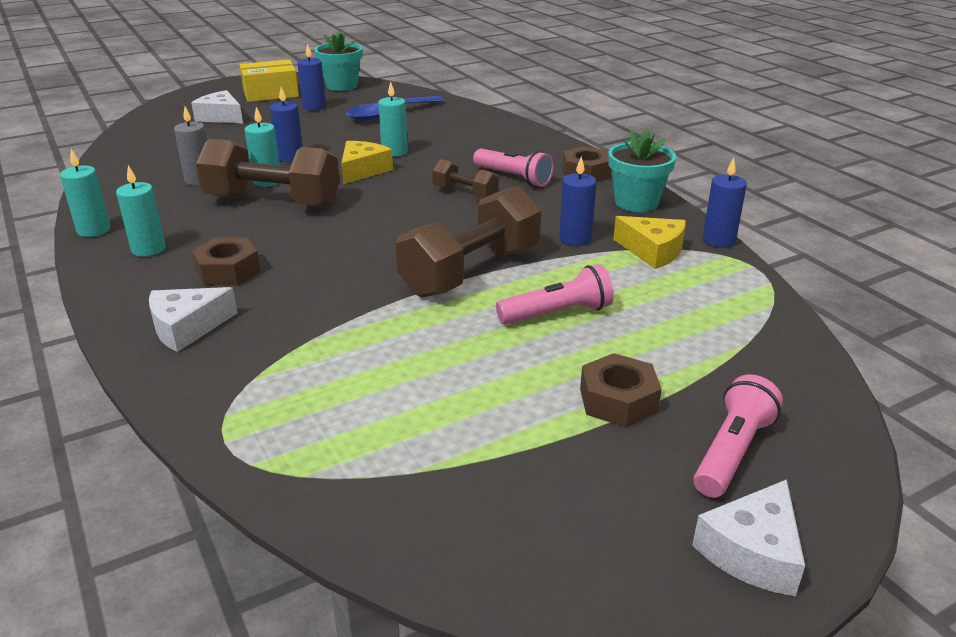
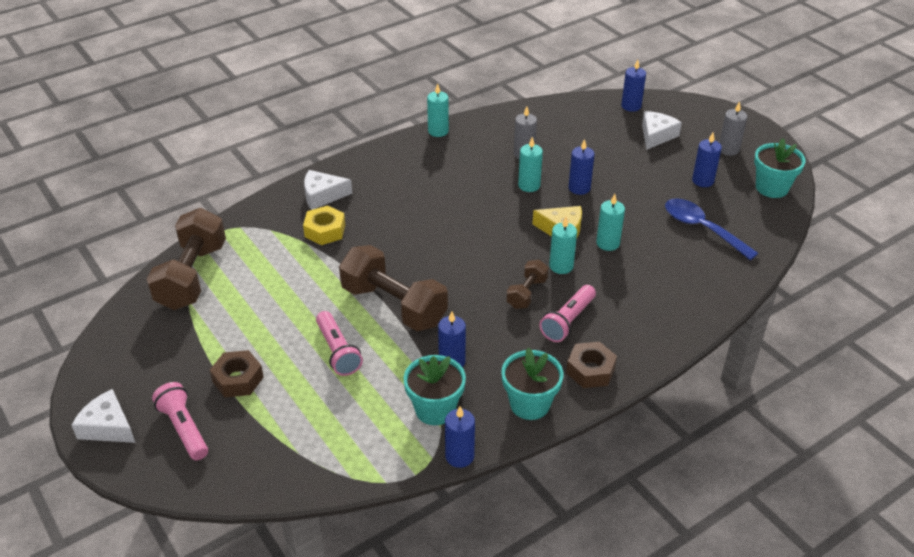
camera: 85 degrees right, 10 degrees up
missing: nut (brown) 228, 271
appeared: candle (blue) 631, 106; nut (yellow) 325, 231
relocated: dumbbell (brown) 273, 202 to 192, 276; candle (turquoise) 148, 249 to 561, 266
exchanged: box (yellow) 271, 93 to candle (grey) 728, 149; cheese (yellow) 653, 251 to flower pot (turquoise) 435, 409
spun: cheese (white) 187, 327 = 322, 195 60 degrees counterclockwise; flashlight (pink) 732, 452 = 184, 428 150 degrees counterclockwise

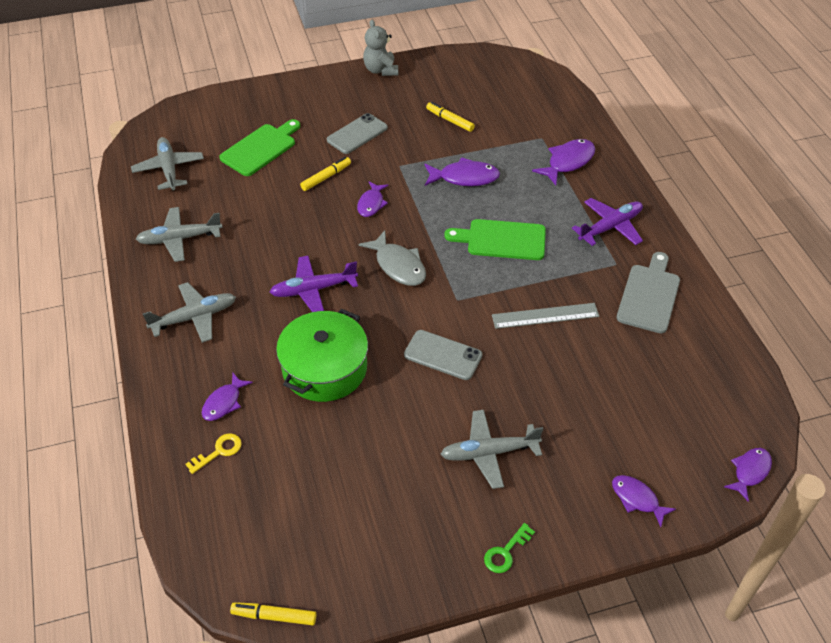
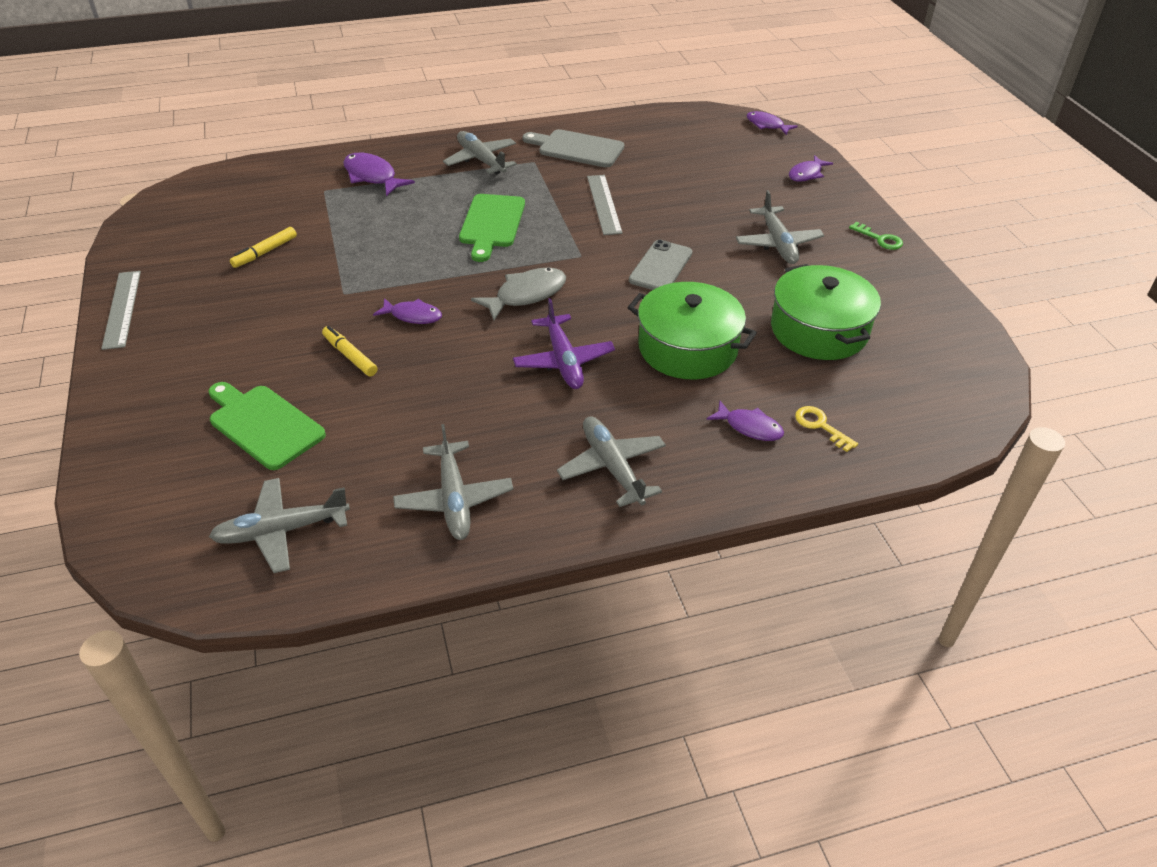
camera: 90 degrees left, 5 degrees down
missing: phone (grey) 357, 134; fish (purple) 464, 178; marker (yellow) 274, 616
appeared: pot (green) 819, 330
exchanged: teddy bear (grey) 381, 70 to ruler (grey) 121, 309
colour: plane (purple) 610, 227 to plane (grey) 481, 160

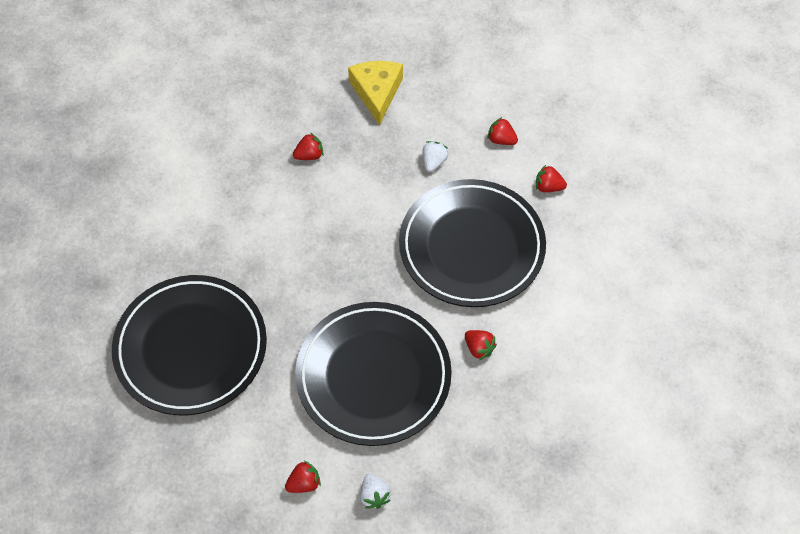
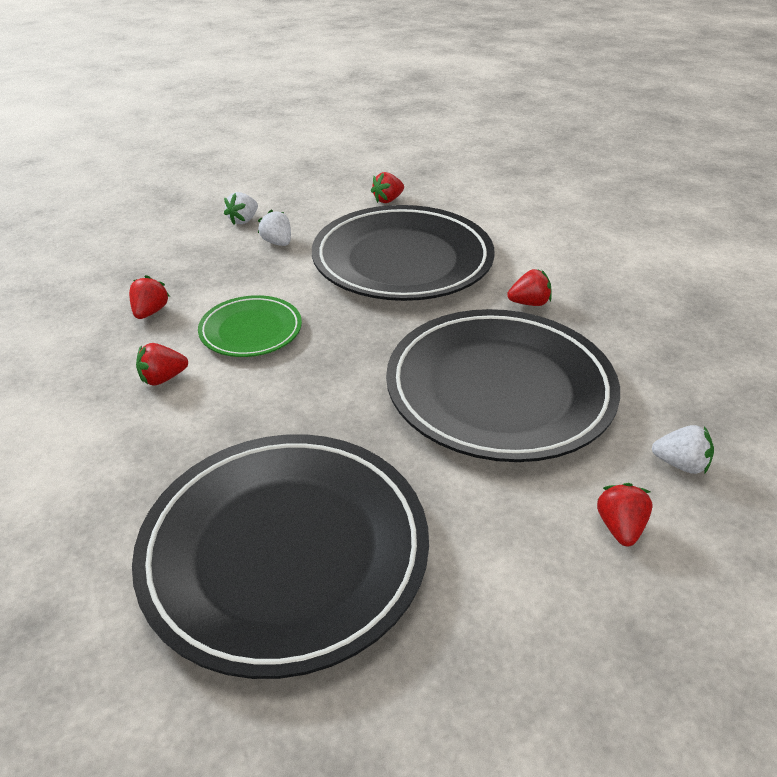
camera: 55 degrees left, 20 degrees down
missing: cheese (yellow) 377, 92
appeared: strawberry (white) 243, 220; plate (green) 251, 331
relocated: strawberry (red) 501, 140 to 163, 378

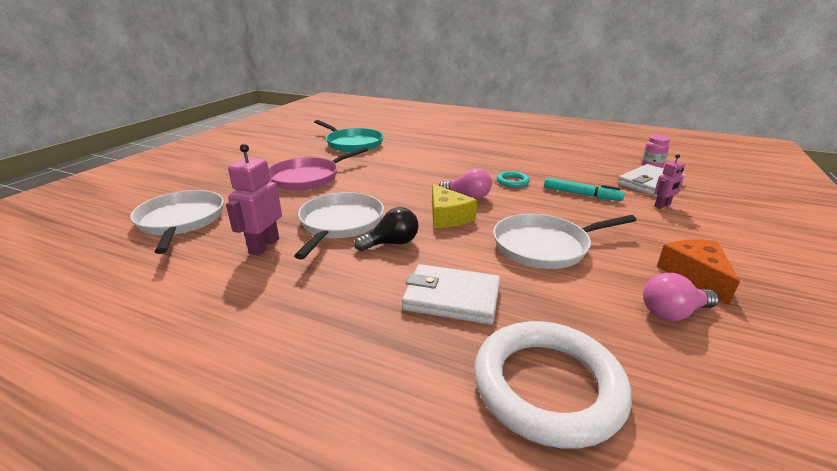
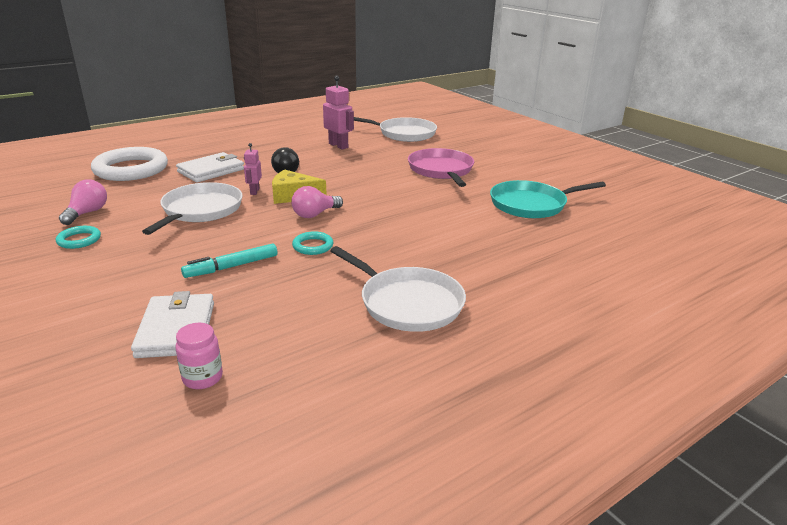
camera: 120 degrees right, 0 degrees up
relocated: robot (pink) 662, 205 to 254, 191; pan (white) 340, 224 to 407, 303
exchanged: cheese (orange) 695, 275 to ring (turquoise) 79, 240

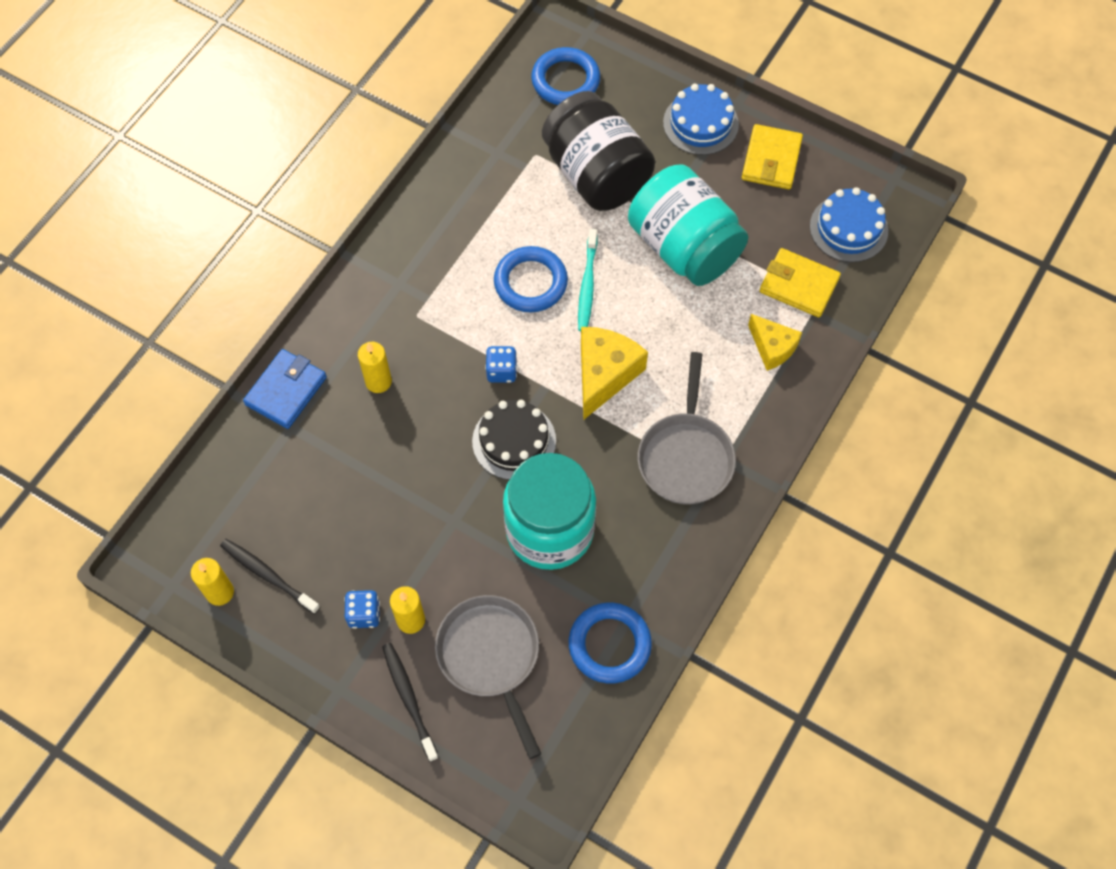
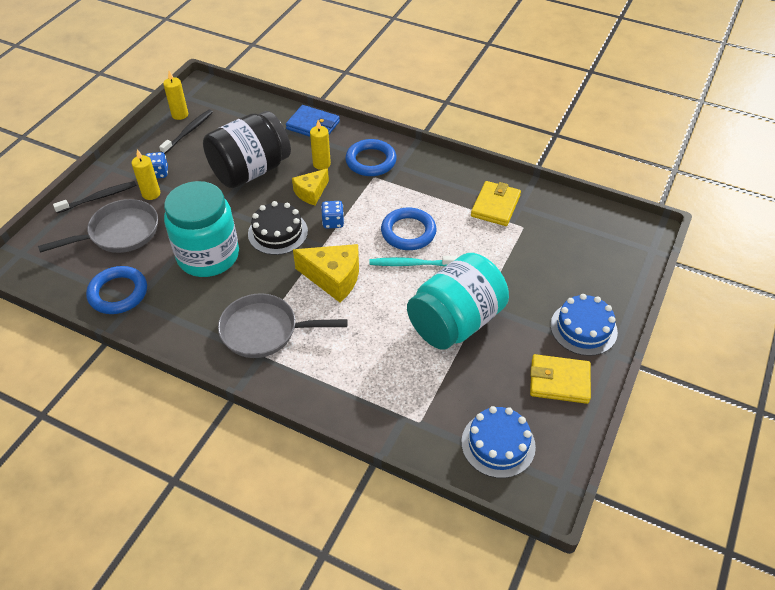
camera: 85 degrees right, 15 degrees down
relocated: ring (blue) 565, 80 to 371, 161; jar (black) 596, 174 to 250, 171; wallet (yellow) 798, 285 to 495, 206; cheese (yellow) 772, 347 to 311, 192

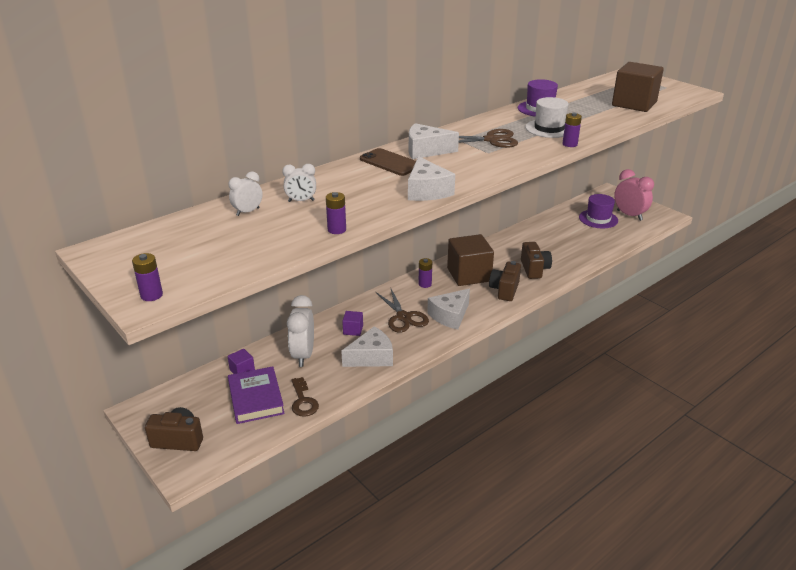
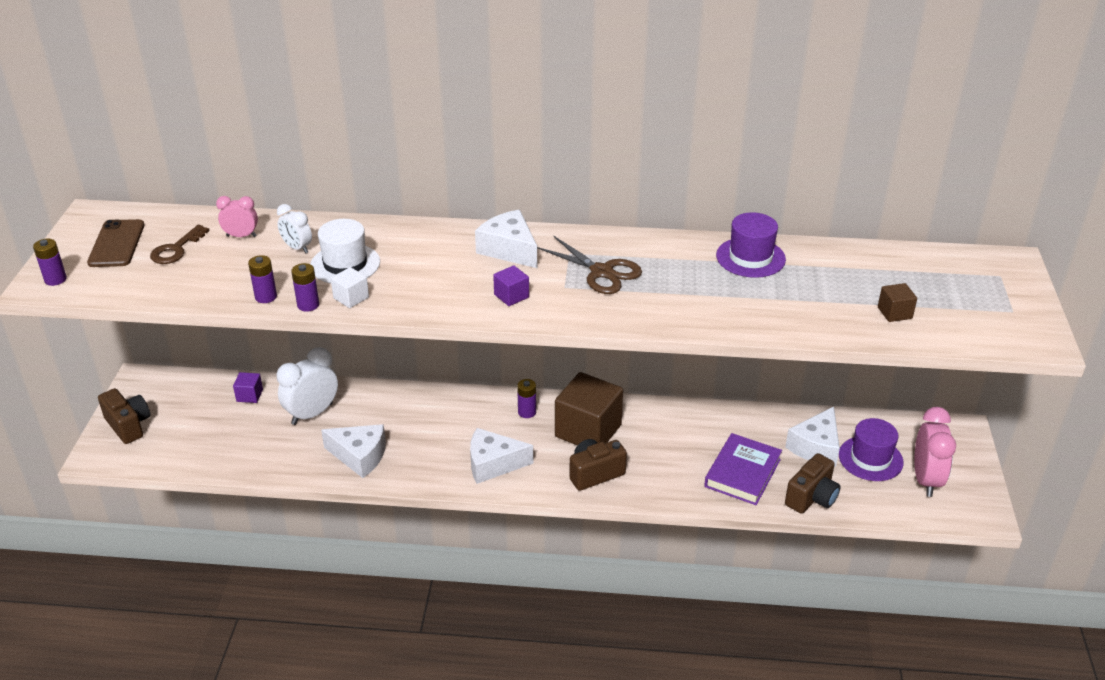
camera: 45 degrees right, 5 degrees up
missing: scissors (brown) 403, 317
appeared: cube (white) 351, 298
relocated: hat (white) 549, 128 to 345, 264; battery (purple) 569, 144 to 308, 305; phone (brown) 390, 163 to 116, 244; cheese (white) 427, 191 to 816, 447; camera (brown) 534, 269 to 811, 497; cube (purple) 353, 330 to 511, 296; book (purple) 256, 398 to 742, 473; key (brown) 303, 401 to 176, 249
colour: clock (white) 247, 212 to clock (pink) 241, 236
size: cube (brown) 634, 104 = 894, 313 x0.44

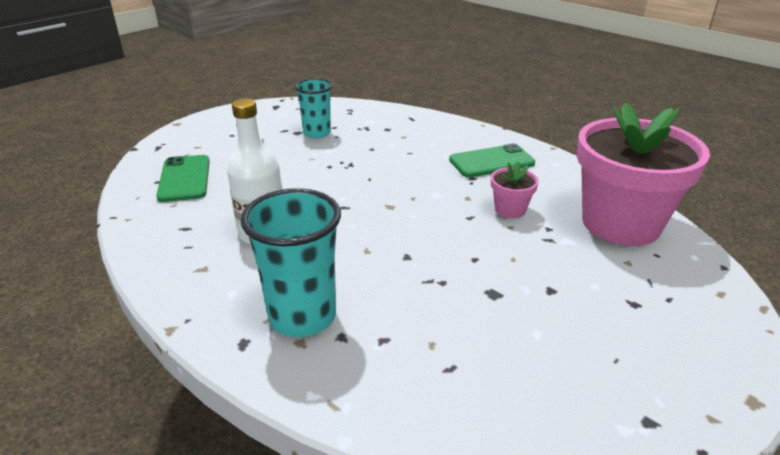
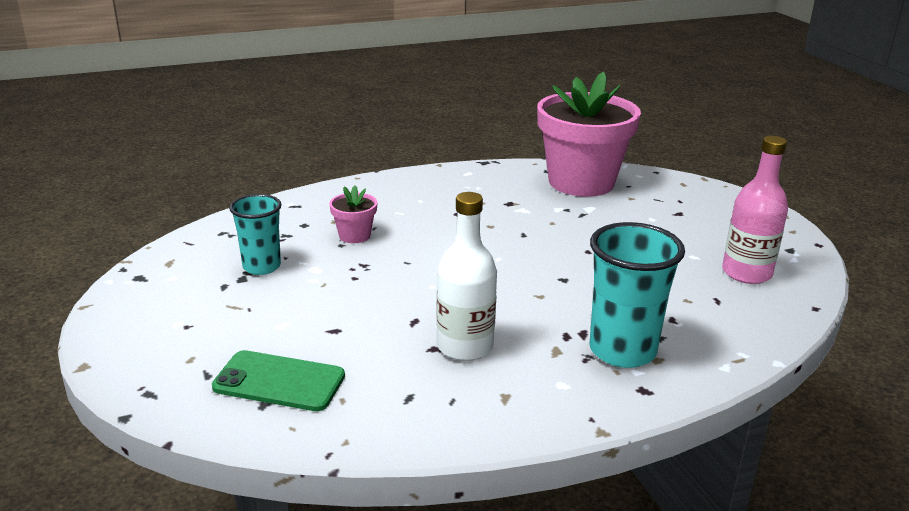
camera: 65 degrees left, 5 degrees down
missing: phone (green) 491, 162
appeared: bottle (pink) 746, 273
relocated: flower pot (pink) 510, 210 to 354, 235

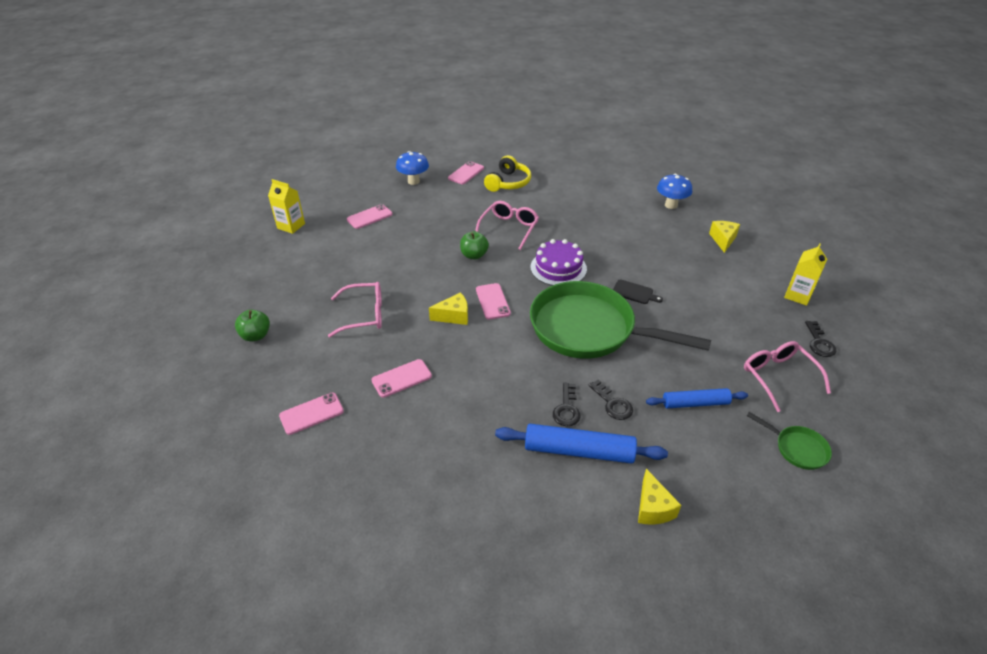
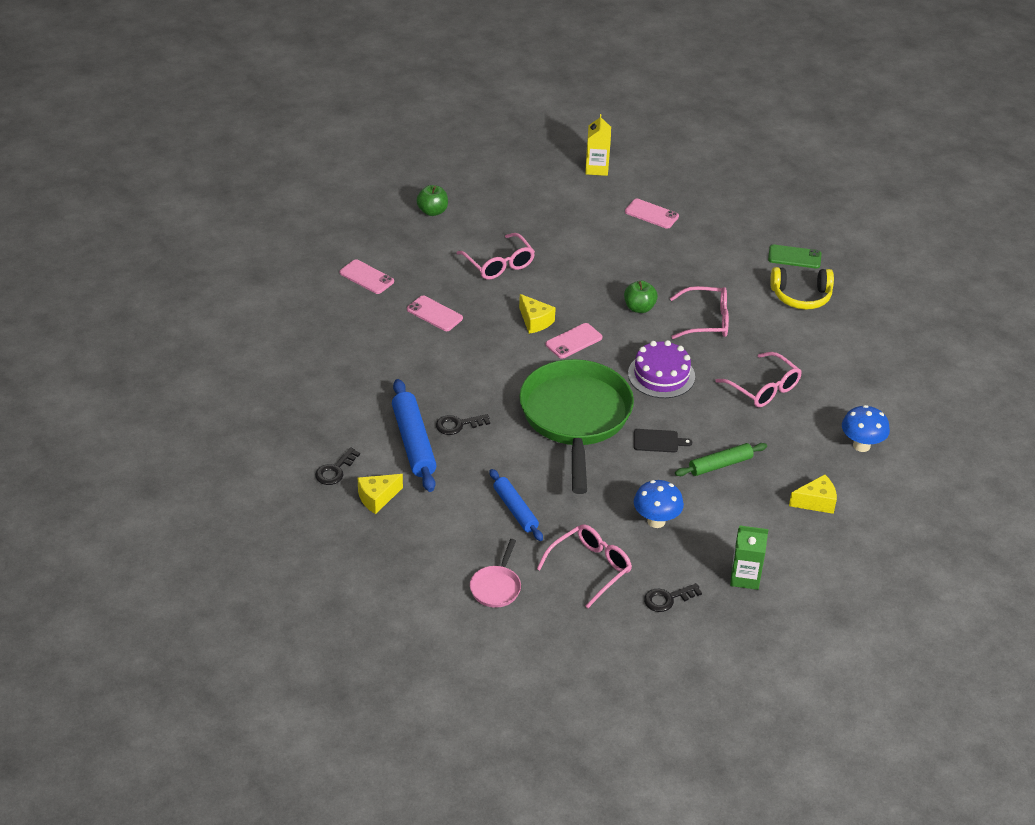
camera: 65 degrees right, 0 degrees up
appeared: glasses (pink) 764, 388; rolling pin (green) 720, 465
relocated: mushroom (blue) 413, 181 to 656, 521; key (black) 613, 404 to 335, 470
colour: phone (pink) 466, 173 to phone (green) 794, 257; carton (yellow) 798, 295 to carton (green) 745, 577; pan (green) 797, 448 to pan (pink) 496, 587
spun: cutting board (black) 634, 292 = 658, 441 90 degrees counterclockwise

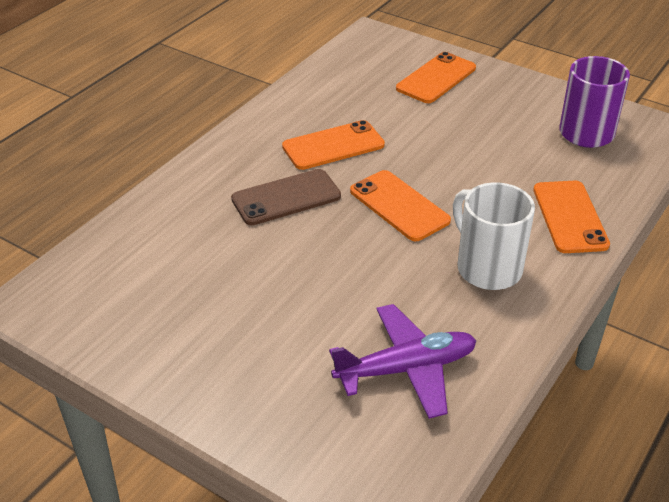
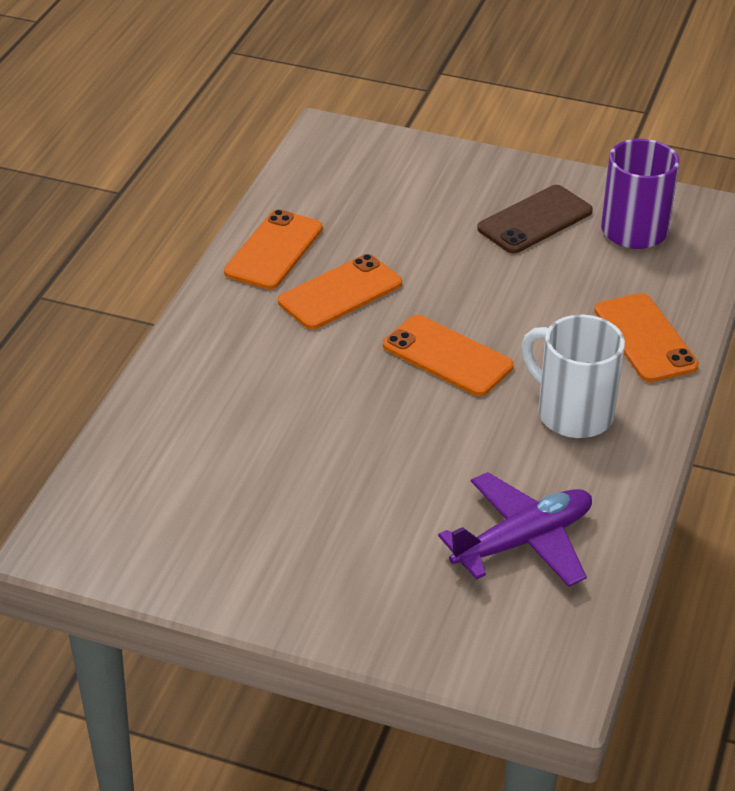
camera: 15 degrees left, 0 degrees up
relocated: phone (orange) 436, 78 to 274, 250; phone (brown) 286, 198 to 535, 220

